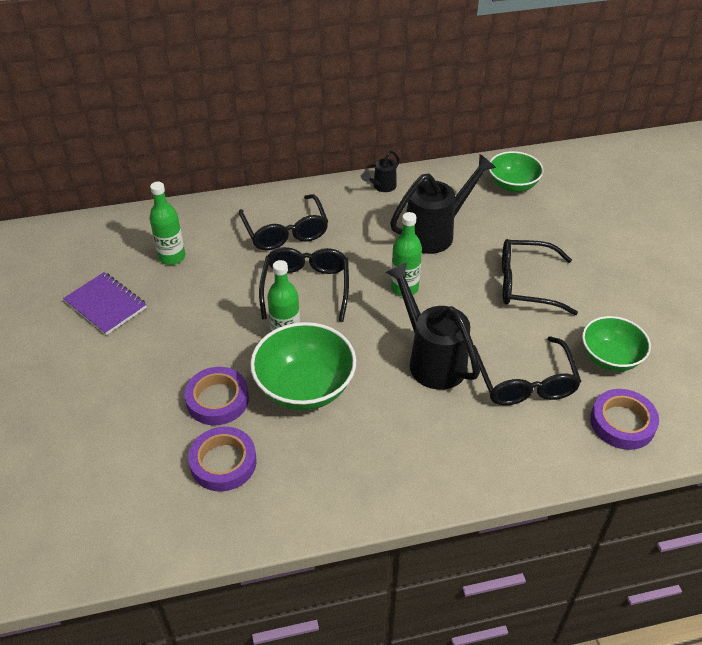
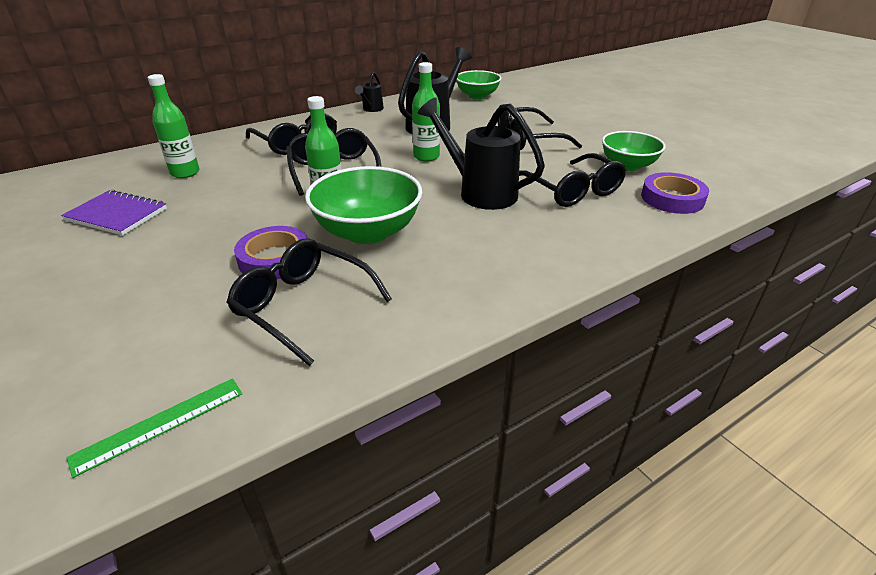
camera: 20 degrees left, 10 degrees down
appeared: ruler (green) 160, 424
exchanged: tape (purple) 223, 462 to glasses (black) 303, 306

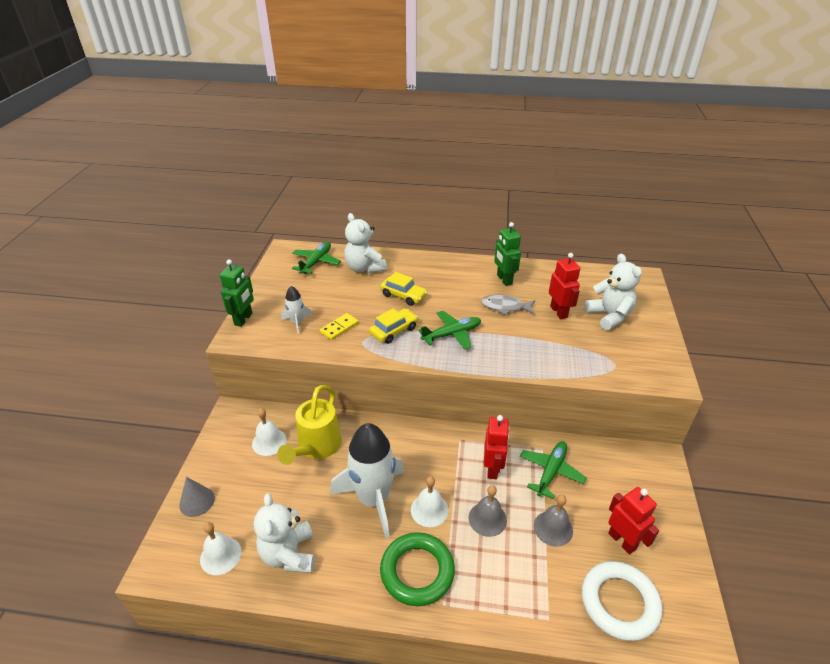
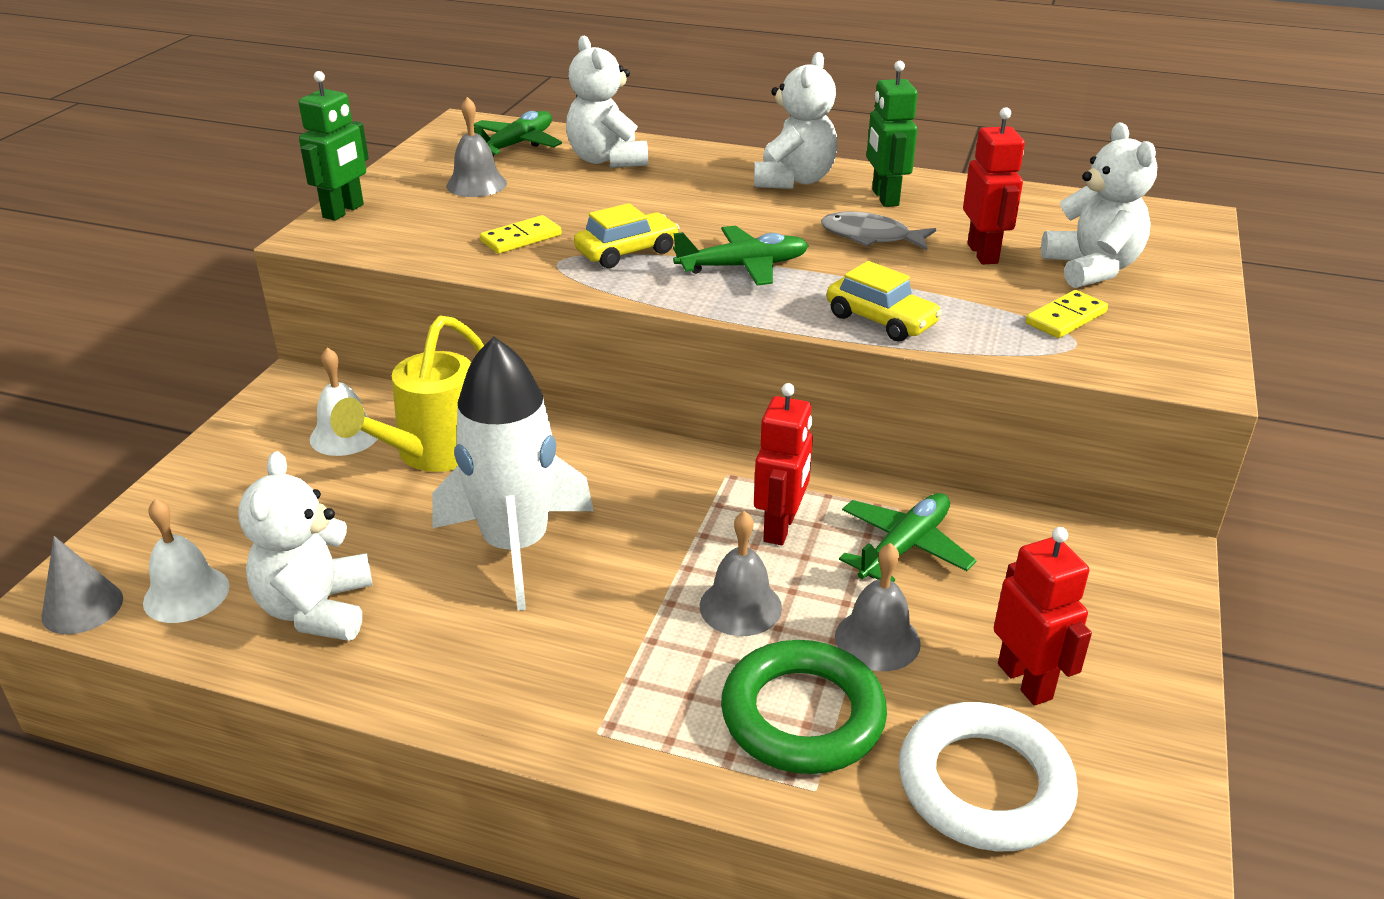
camera: 10 degrees right, 5 degrees down
missing: rocket (white) 297, 322; bell (white) 429, 510
appeared: teddy bear (white) 794, 180; bell (grey) 476, 184; domino (yellow) 1066, 318
relocated: car (yellow) 403, 295 to 881, 320; cone (grey) 197, 501 to 82, 607; ring (green) 417, 571 to 802, 715

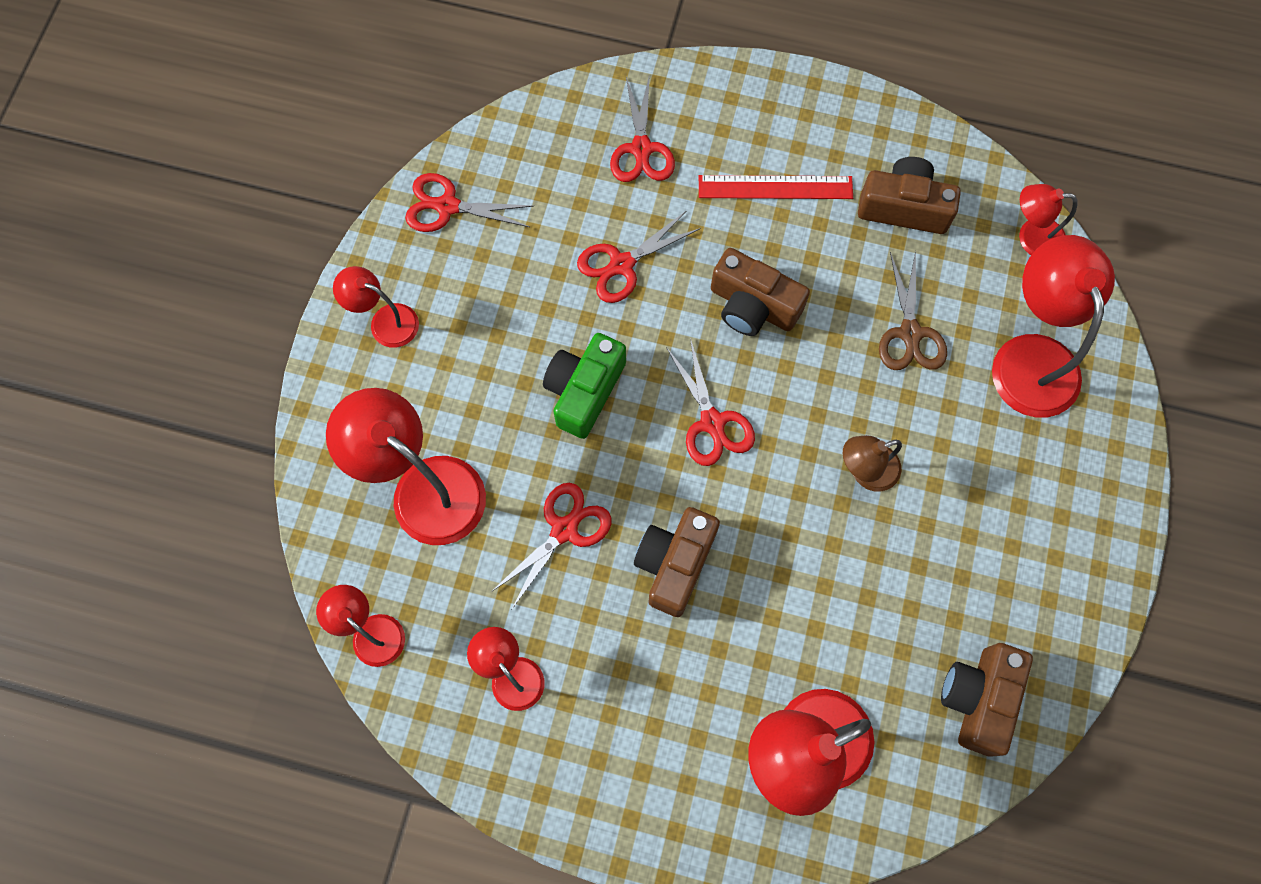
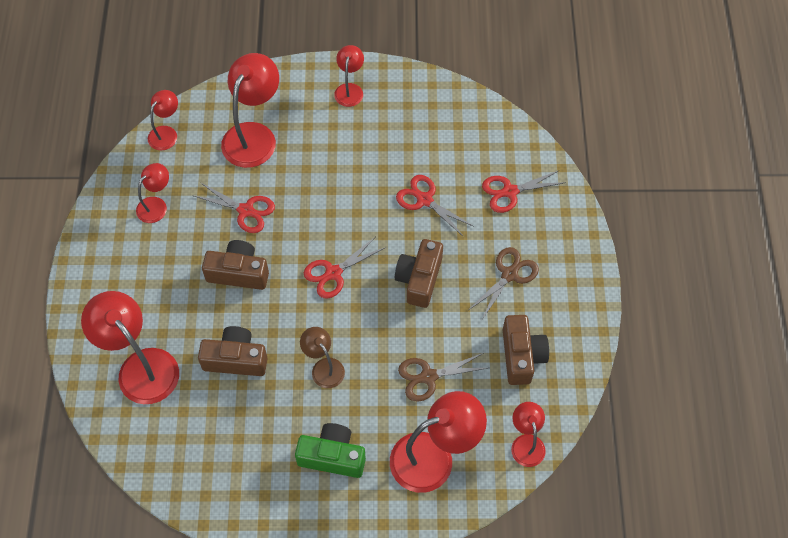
camera: 75 degrees right, 10 degrees down
missing: scissors (red) 447, 206
relocated: camera (green) 584, 391 to 332, 456; camera (brown) 978, 698 to 236, 359
exchanged: ruler (red) 775, 187 to scissors (brown) 509, 274

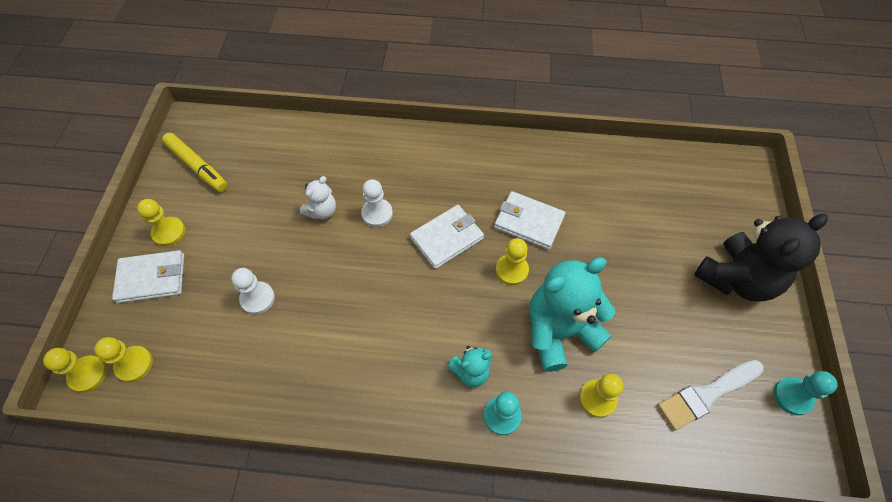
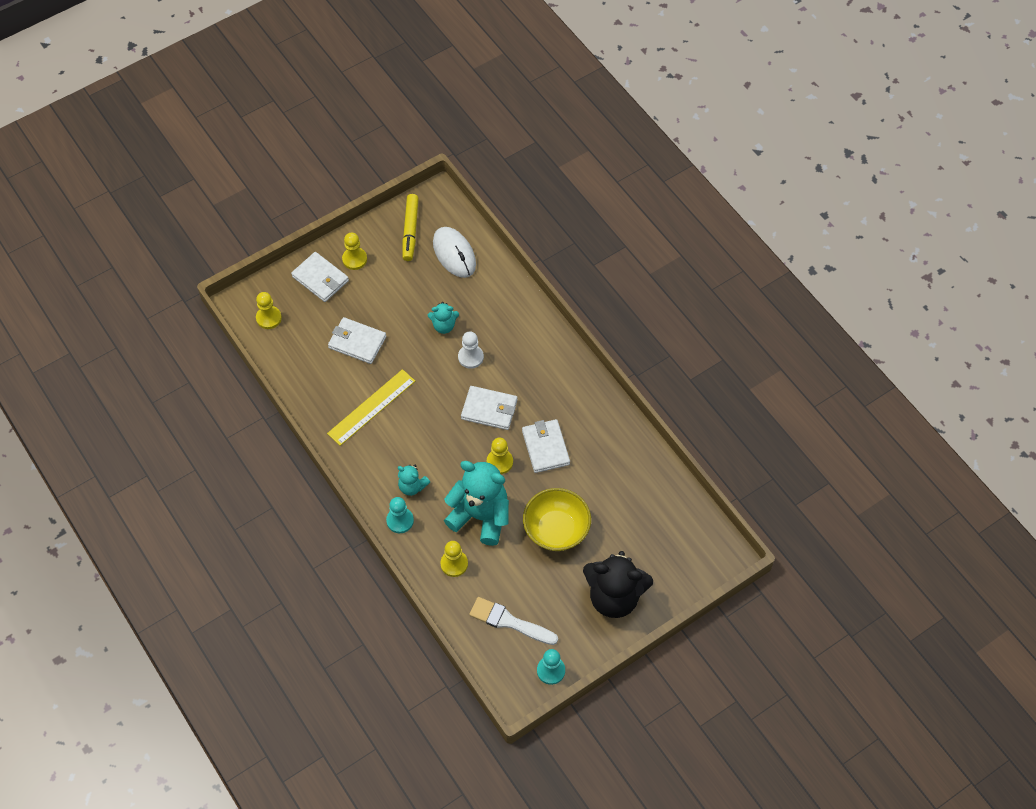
camera: 50 degrees right, 0 degrees up
missing: pawn (yellow) 88, 374
appeared: mouse (white) 454, 254; ruler (yellow) 371, 407; bowl (yellow) 556, 530
exchanged: pawn (white) 257, 298 to wallet (white) 357, 342
colour: teddy bear (white) 322, 211 to teddy bear (turquoise) 444, 326

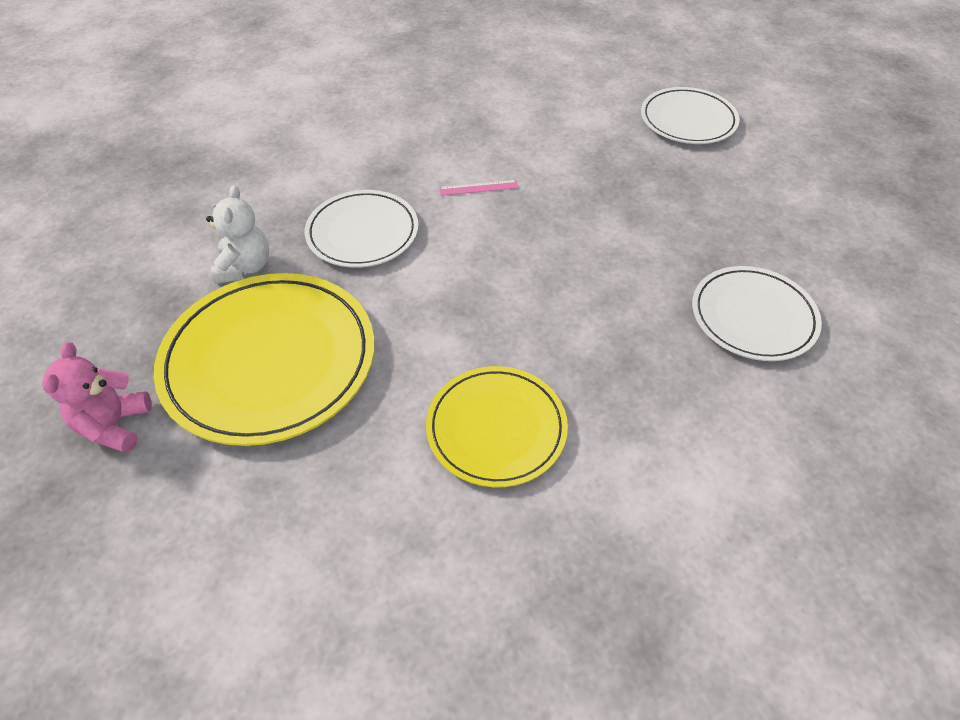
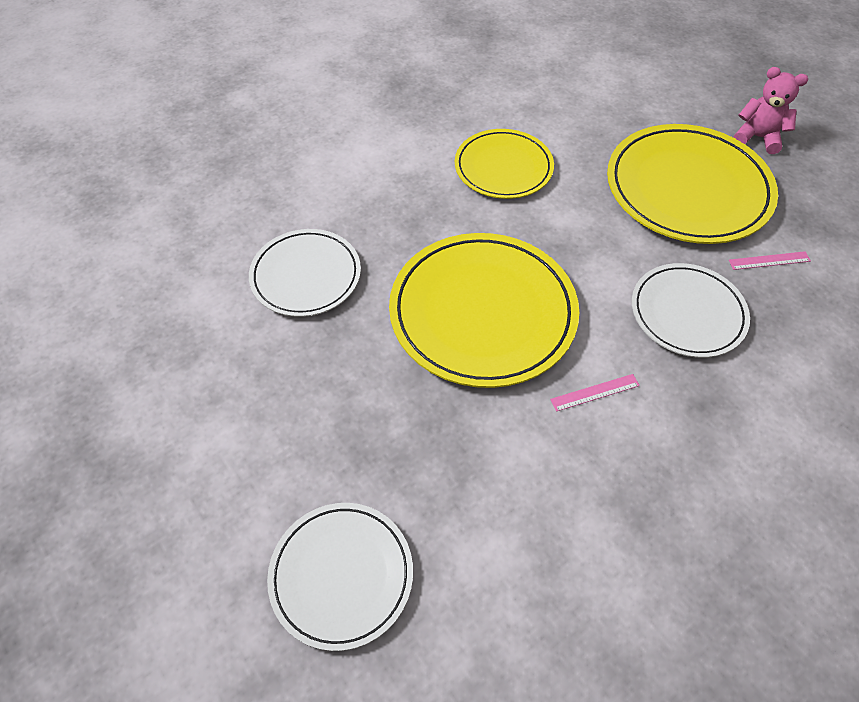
camera: 170 degrees right, 5 degrees up
appeared: plate (yellow) 482, 312
exchanged: teddy bear (white) 245, 267 to ruler (pink) 769, 260
spun: teddy bear (pink) 115, 425 = 757, 137 60 degrees counterclockwise

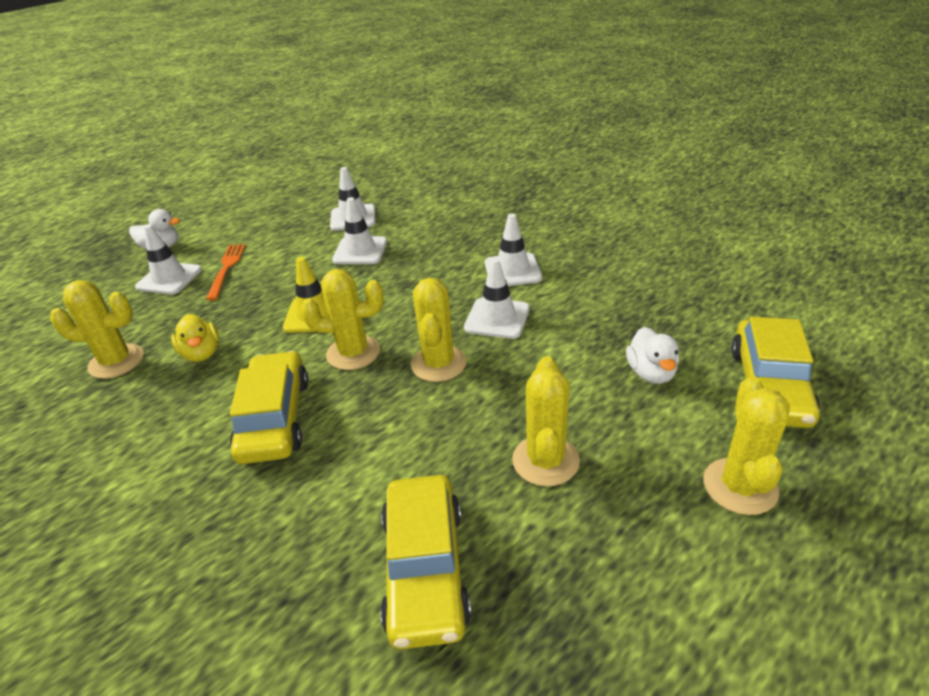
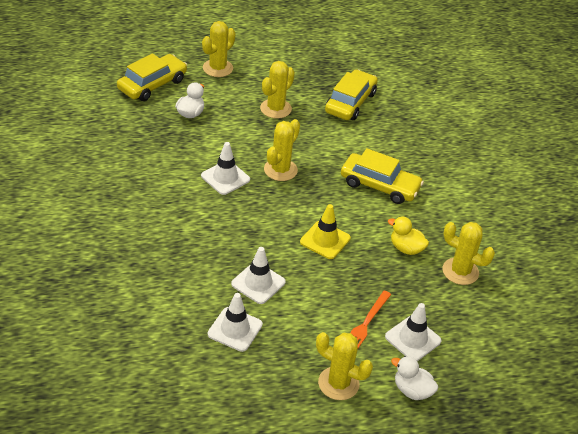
camera: 155 degrees left, 5 degrees up
missing: traffic cone (white) 512, 270
relocated: cactus (yellow) 353, 353 to 338, 383
spun: duck (yellow) 202, 353 = 406, 248 60 degrees counterclockwise; car (yellow) 275, 418 = 379, 185 90 degrees counterclockwise

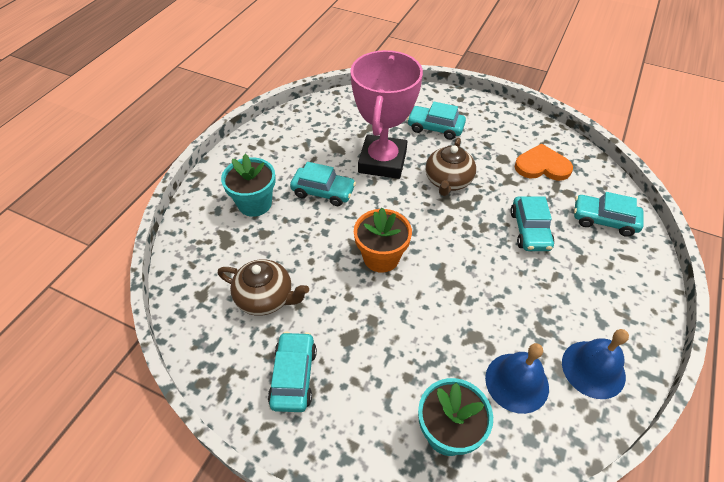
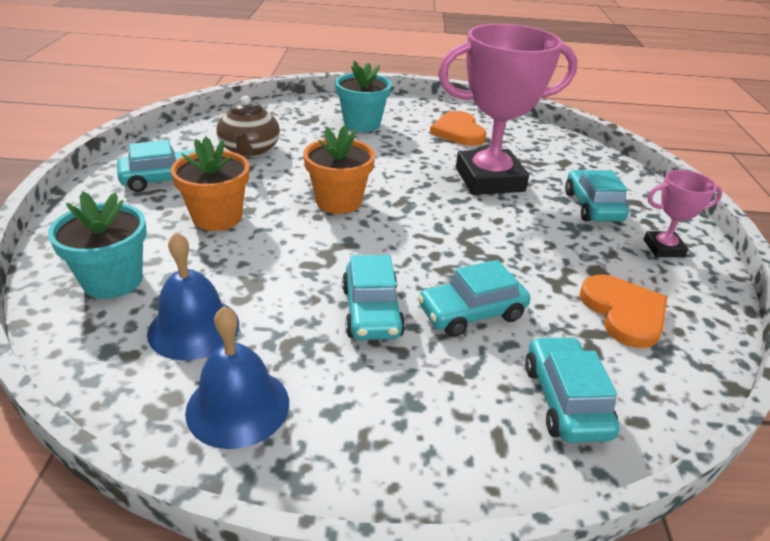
camera: 65 degrees right, 15 degrees down
missing: teapot (brown) 448, 181
appeared: heart (orange) 458, 132; flower pot (orange) 217, 217; trophy (pink) 663, 248
relocated: car (turquoise) 323, 192 to 371, 312

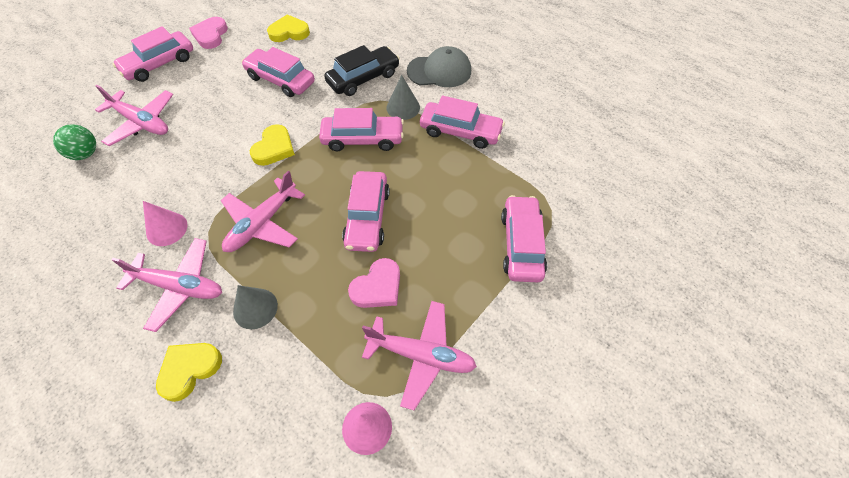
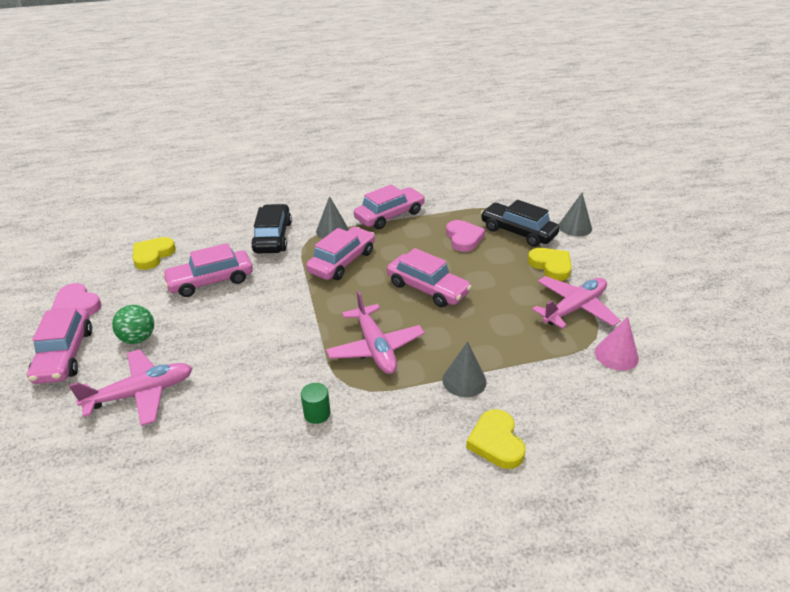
camera: 55 degrees left, 20 degrees down
missing: cap (grey) 439, 71; plane (pink) 179, 286
appeared: cone (grey) 575, 227
relocated: ball (green) 85, 154 to 138, 338; heart (yellow) 274, 148 to 551, 266; heart (pink) 377, 287 to 463, 238
exchanged: cone (pink) 167, 229 to cylinder (green) 317, 414
colour: car (pink) 521, 244 to car (black) 518, 232

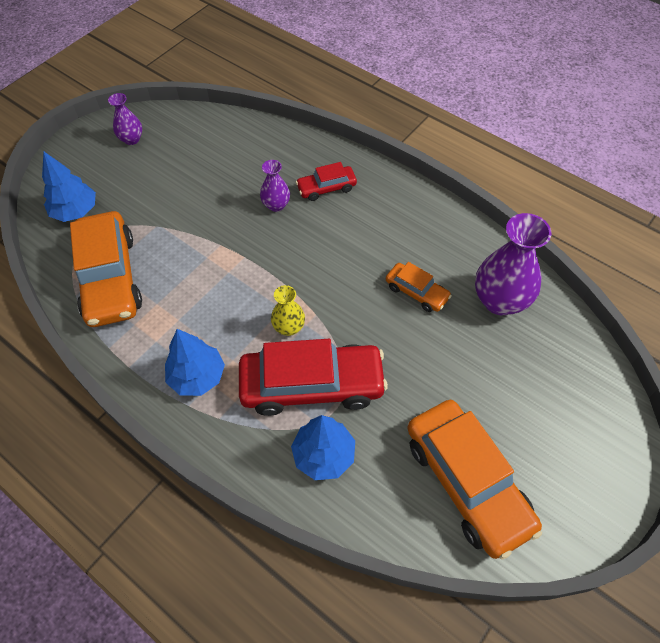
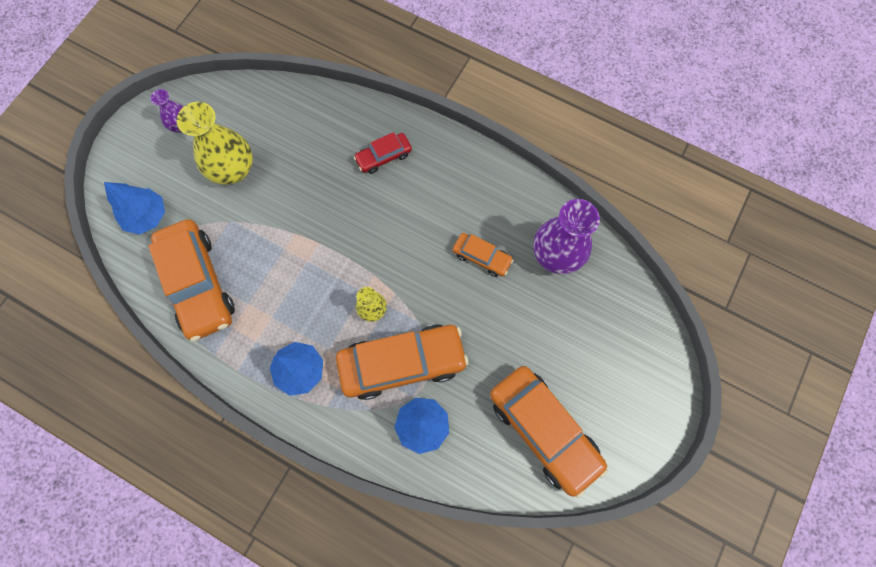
camera: 10 degrees left, 15 degrees up
missing: vase (purple) 276, 205
appeared: vase (yellow) 233, 170
colour: car (red) 312, 385 to car (orange) 402, 363

